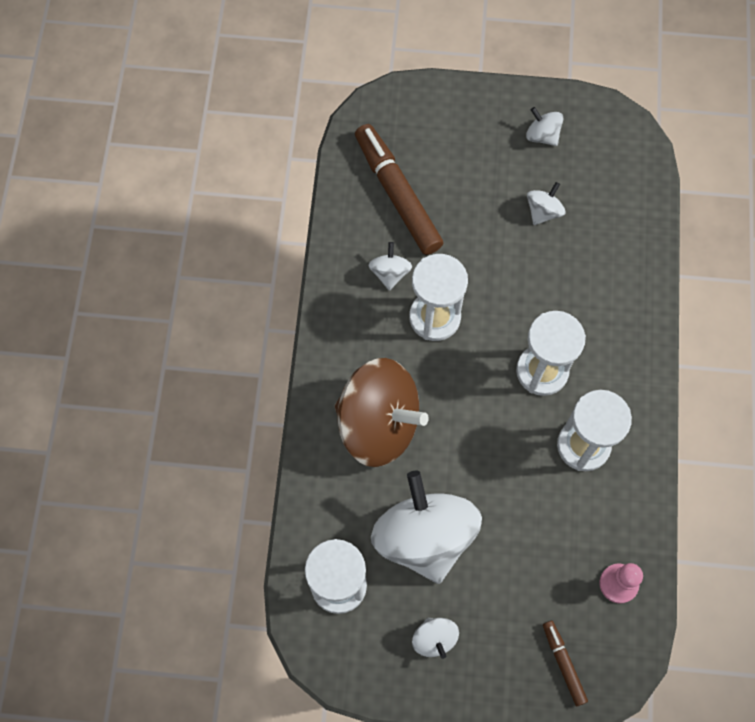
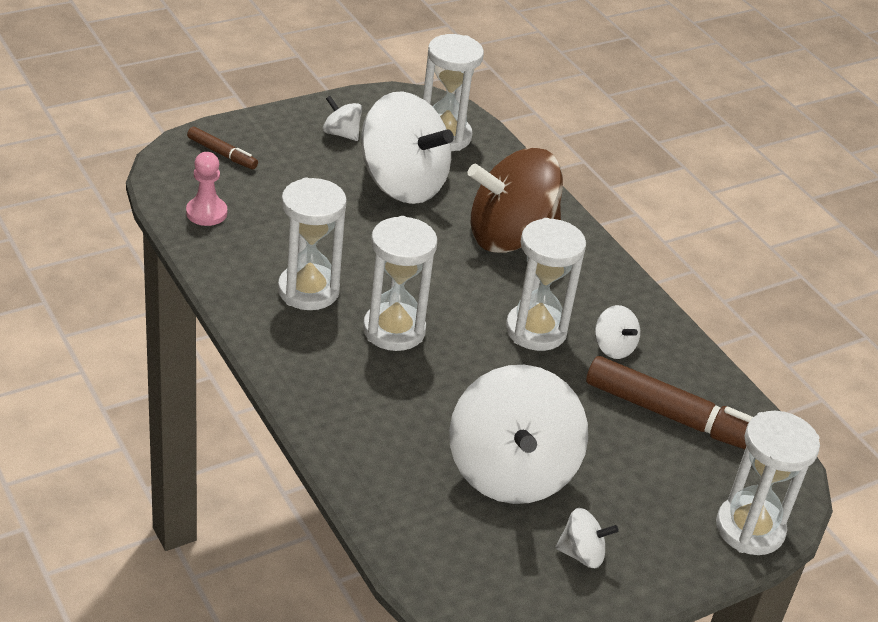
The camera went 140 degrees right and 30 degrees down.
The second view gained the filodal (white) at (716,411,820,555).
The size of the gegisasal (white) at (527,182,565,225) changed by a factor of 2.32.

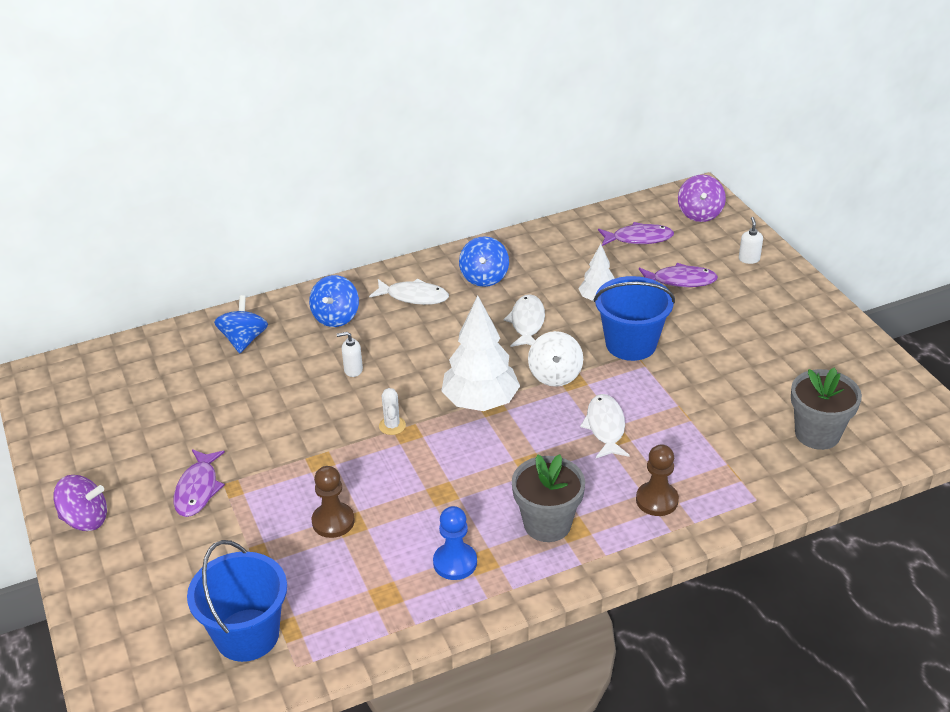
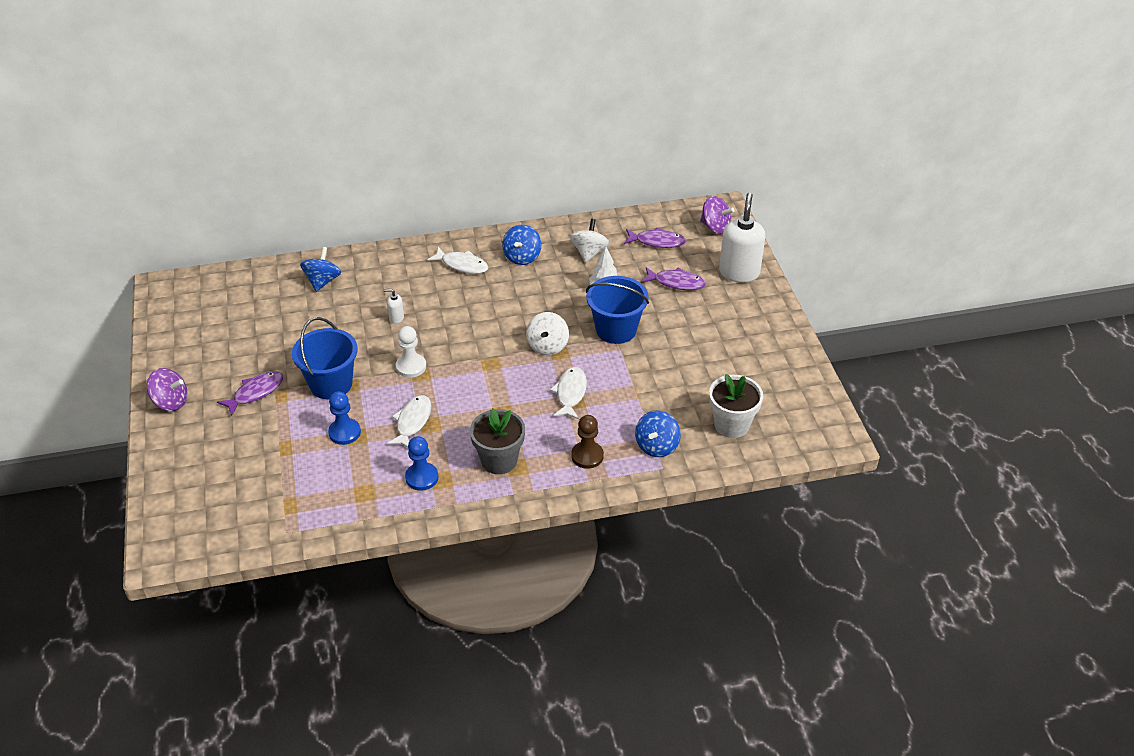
The camera went 10 degrees right and 5 degrees up.
The second view lost the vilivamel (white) at (441,296,520,411).
The second view gained the gegisasal (white) at (570,219,609,262).
The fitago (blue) ended up elsewhere, having gone from (187,540,287,662) to (292,317,358,399).
The gegisasal (blue) ended up elsewhere, having gone from (309,275,359,327) to (635,411,681,457).
The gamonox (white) ended up elsewhere, having gone from (503,294,545,347) to (387,395,431,448).
Where the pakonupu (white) stood at (379,388,406,435), the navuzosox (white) came to stand at (396,326,426,378).
What was the navuzosox (brown) at (312,466,355,538) turned into the navuzosox (blue) at (328,391,361,445).
What was the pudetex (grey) at (791,367,862,450) turned into the pudetex (white) at (709,374,763,438).
The gamonox (purple) at (174,449,225,517) ended up facing another way, 150 degrees counterclockwise from before.
The gegisasal (purple) at (678,175,726,222) ended up facing another way, 75 degrees counterclockwise from before.
The size of the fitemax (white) at (739,217,763,264) changed by a factor of 2.32.

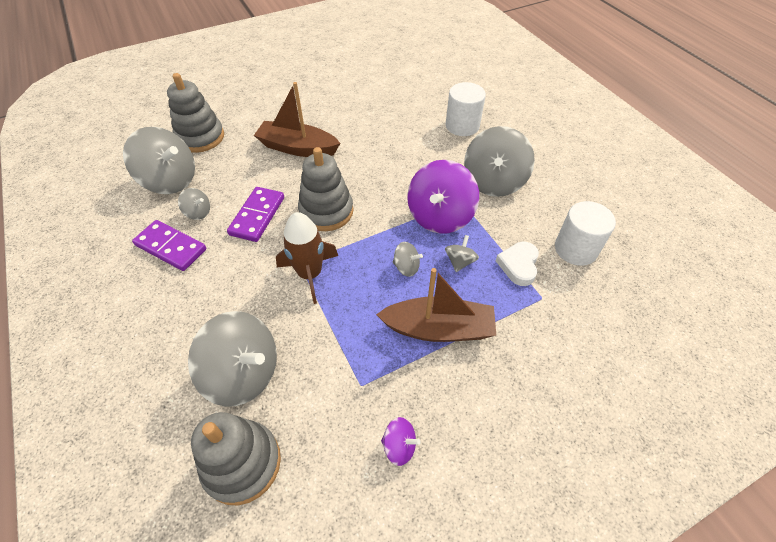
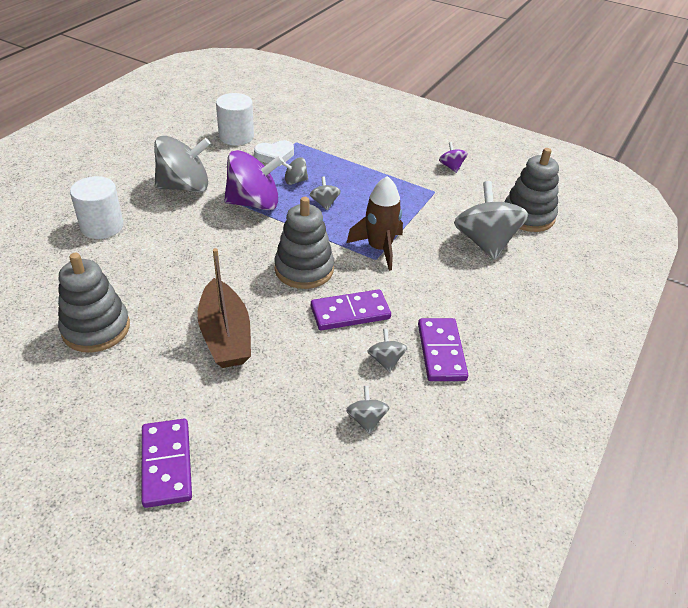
The camera went 125 degrees left and 10 degrees down.
The second view lost the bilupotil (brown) at (376,268,496,342).
The second view gained the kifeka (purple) at (141,419,192,508).
The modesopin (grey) ended up elsewhere, having gone from (167,73,224,153) to (58,253,130,353).
The size of the gegisasal (grey) at (123,127,195,194) changed by a factor of 0.46.

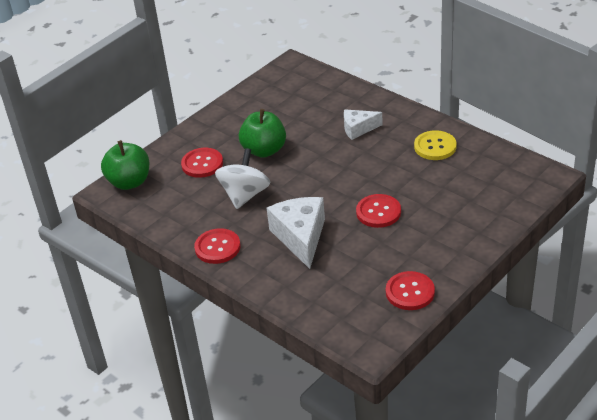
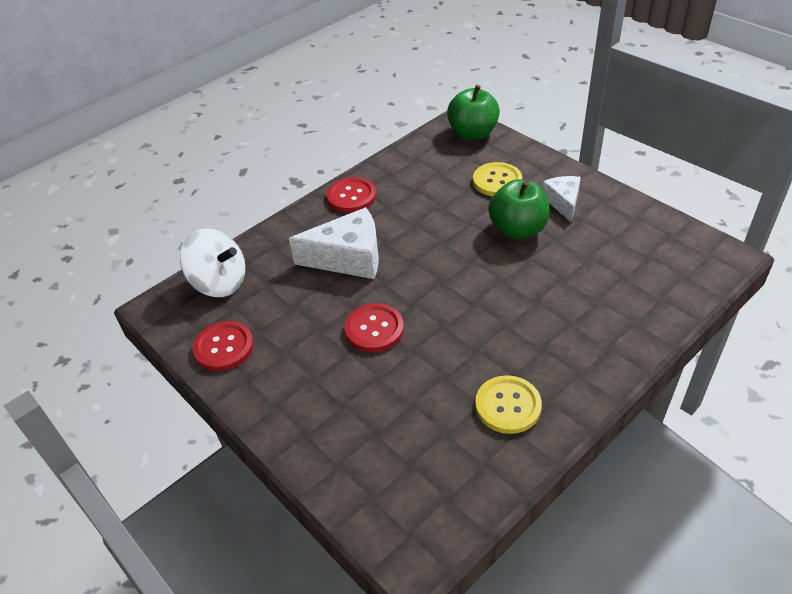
The camera went 95 degrees right and 5 degrees up.
The gegisasal (white) ended up elsewhere, having gone from (215,148,271,209) to (180,228,245,297).
The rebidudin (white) ended up elsewhere, having gone from (344,109,383,140) to (542,176,581,222).
What was the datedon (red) at (181,148,223,178) turned into the datedon (yellow) at (473,162,522,196).

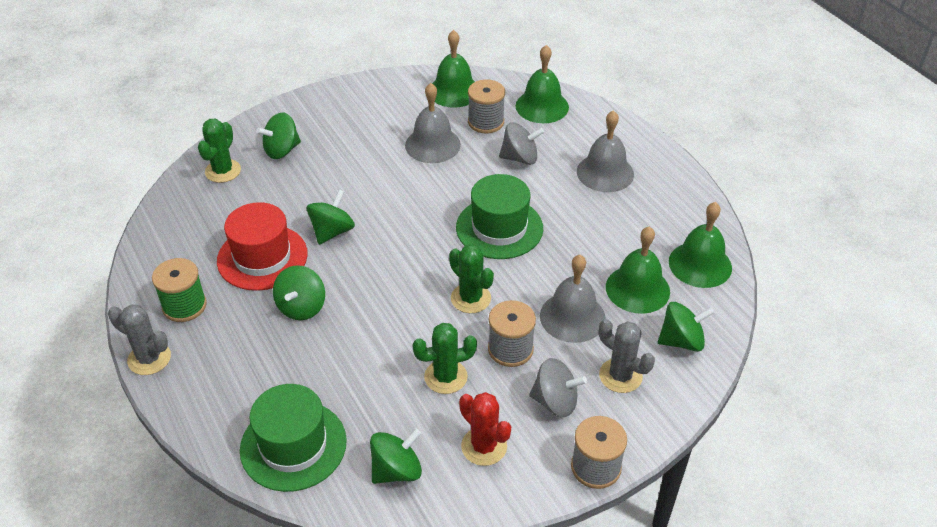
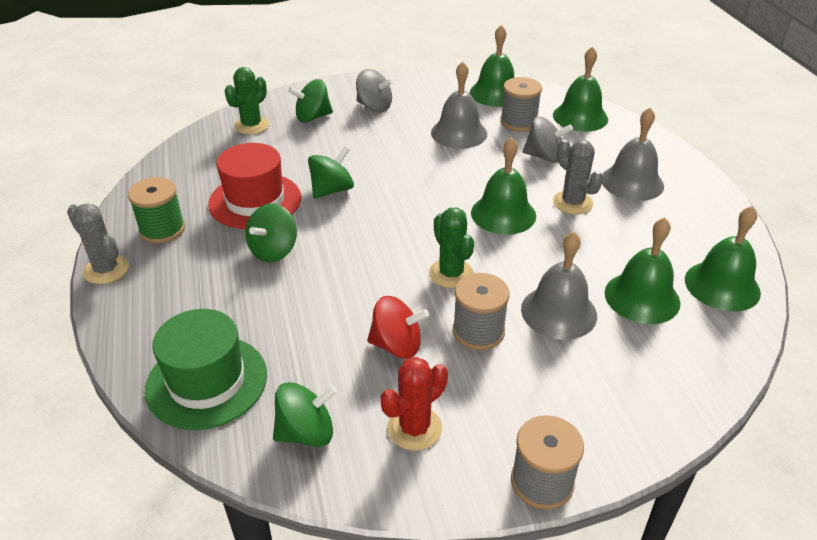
The camera went 15 degrees right and 5 degrees down.
The second view lost the gegisasal (green) at (658,302,714,352).
The gegisasal (grey) ended up elsewhere, having gone from (529,358,587,417) to (356,69,393,113).
The pakonupu (grey) ended up elsewhere, having gone from (599,319,655,393) to (553,140,603,215).
Where the pakonupu (green) stood at (412,323,477,394), the gegisasal (red) came to stand at (367,296,429,359).
Where the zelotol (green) stood at (456,174,543,259), the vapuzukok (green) came to stand at (471,137,536,235).
The pakonupu (red) at (459,392,511,466) ended up facing another way, 75 degrees clockwise from before.

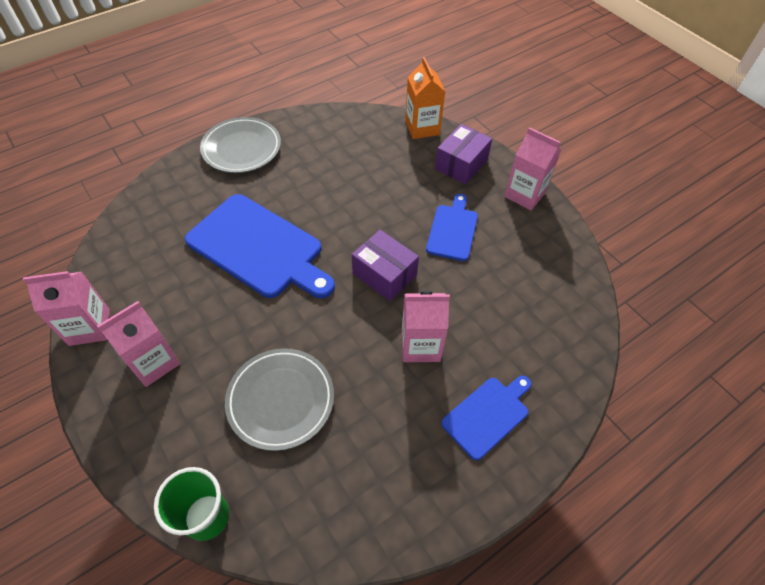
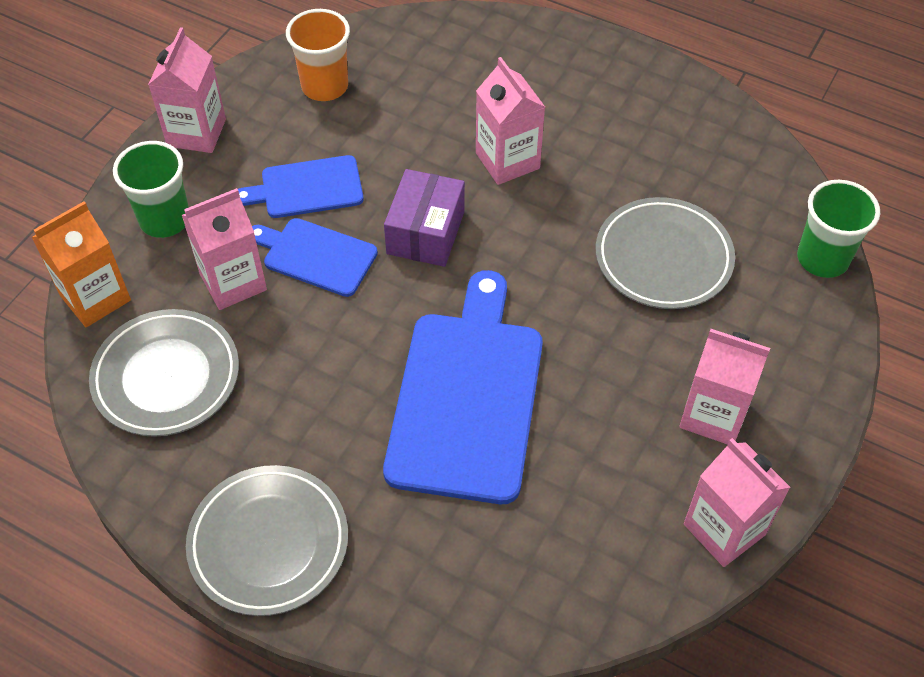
The camera went 115 degrees left and 0 degrees up.
The second view gained the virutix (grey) at (89,309,239,437).
The second view gained the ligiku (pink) at (182,188,267,310).
The second view gained the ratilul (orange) at (286,9,350,101).
The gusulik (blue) ended up elsewhere, having gone from (441,376,532,460) to (252,218,378,297).
Where the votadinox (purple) stood at (435,124,492,185), the ratilul (green) came to stand at (113,141,189,238).

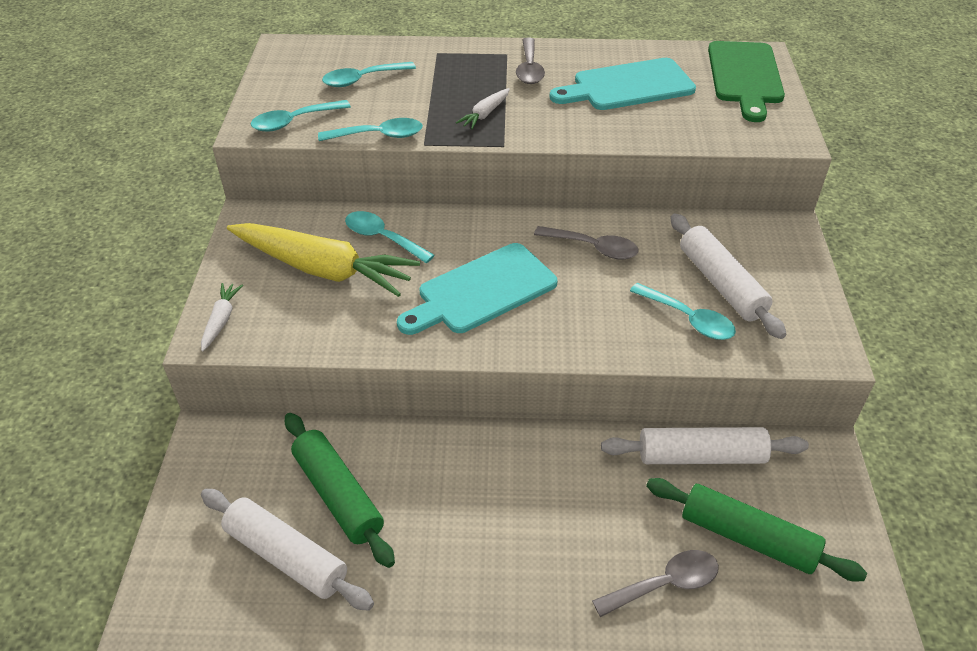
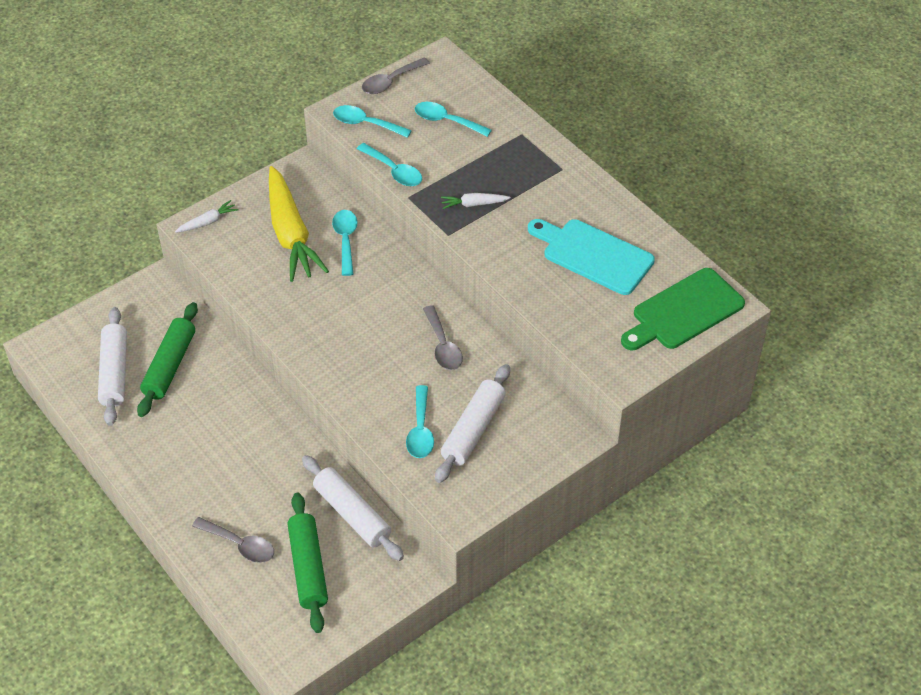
The camera went 50 degrees right and 5 degrees up.
The second view lost the gusulik (turquoise) at (397,243,557,335).
The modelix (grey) ended up elsewhere, having gone from (516,38,545,84) to (362,57,430,94).

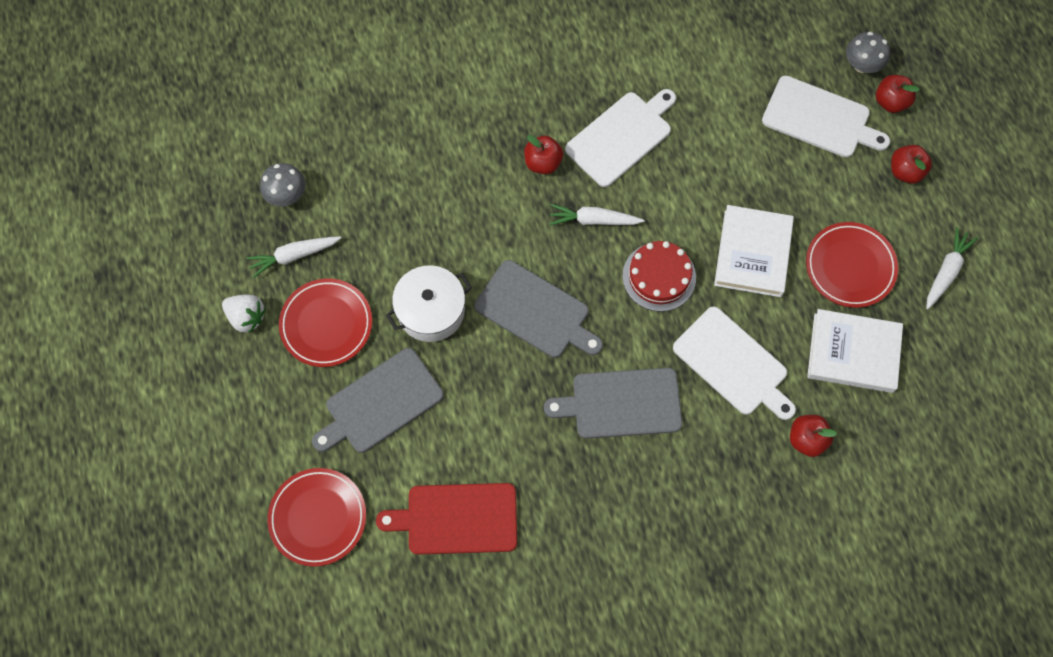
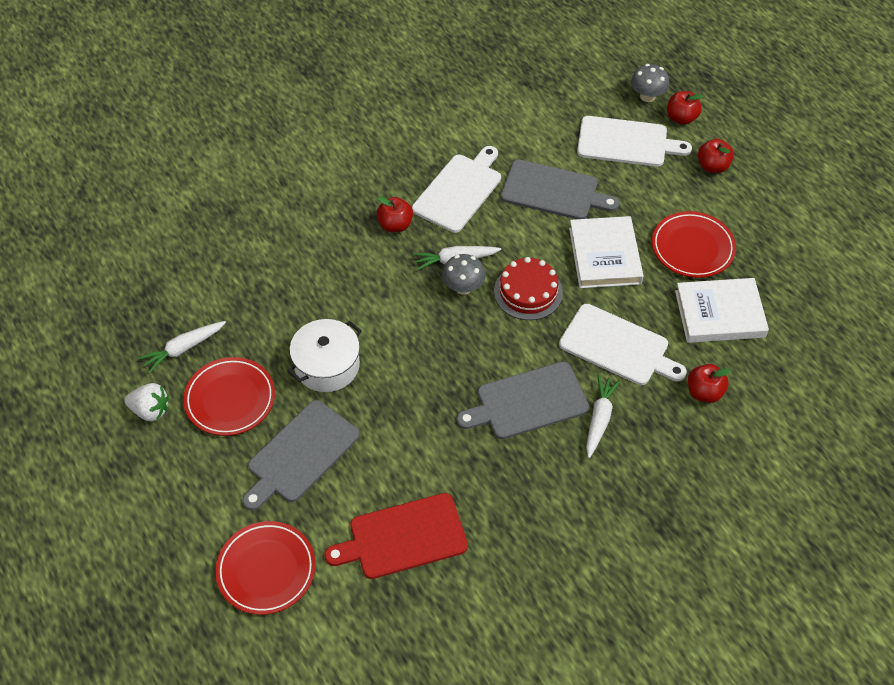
The camera went 15 degrees left and 15 degrees down.
The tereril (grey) ended up elsewhere, having gone from (260,163,305,206) to (442,254,485,295).
The gusulik (grey) ended up elsewhere, having gone from (475,260,603,358) to (501,159,619,219).
The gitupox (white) ended up elsewhere, having gone from (926,227,978,309) to (586,375,620,458).

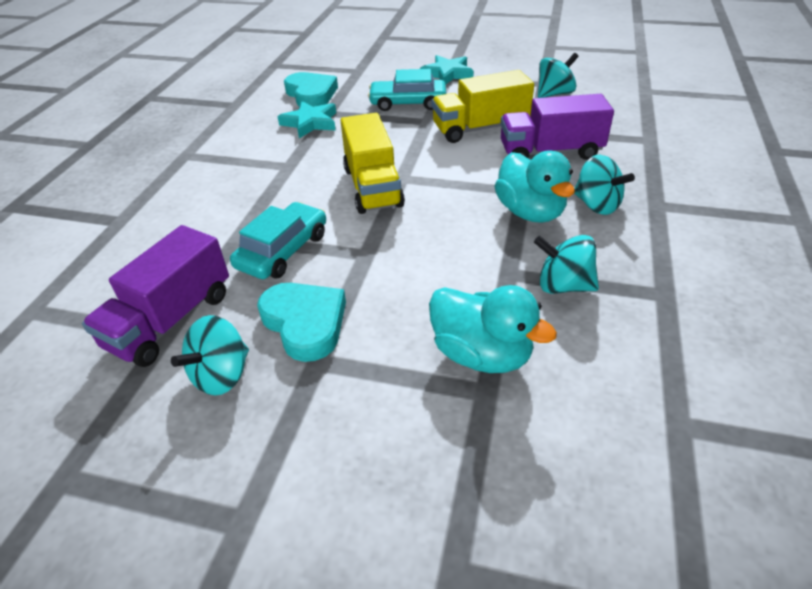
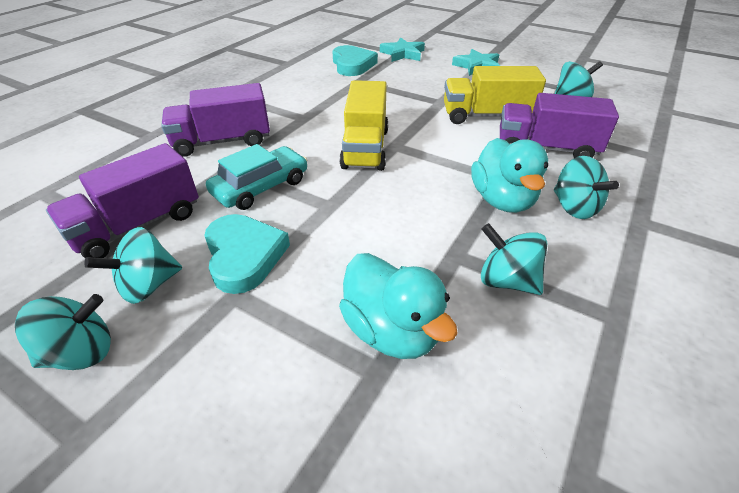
The camera went 15 degrees right and 0 degrees up.
The second view lost the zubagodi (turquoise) at (368,69,446,111).
The second view gained the gegisasal (turquoise) at (15,294,111,370).
The second view gained the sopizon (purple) at (161,83,270,157).
The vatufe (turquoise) ended up elsewhere, having gone from (277,101,336,138) to (380,37,425,62).

